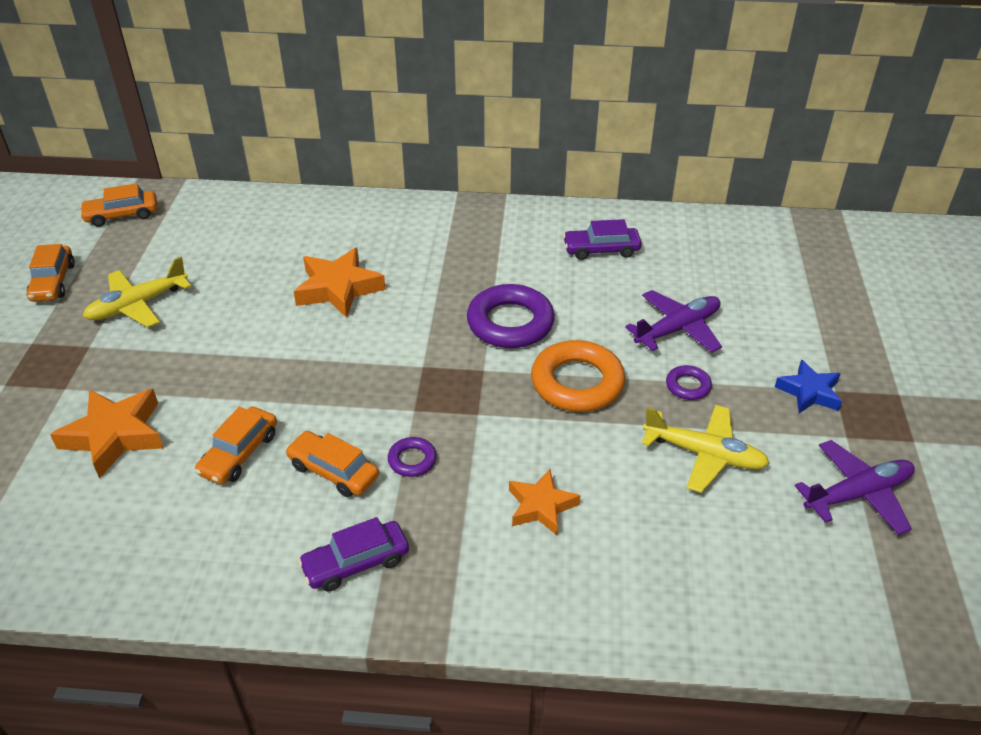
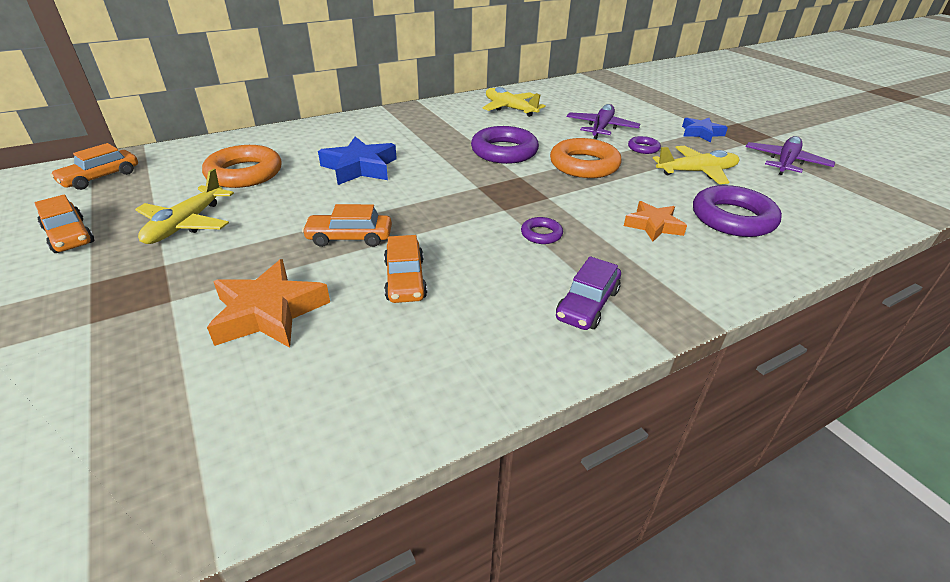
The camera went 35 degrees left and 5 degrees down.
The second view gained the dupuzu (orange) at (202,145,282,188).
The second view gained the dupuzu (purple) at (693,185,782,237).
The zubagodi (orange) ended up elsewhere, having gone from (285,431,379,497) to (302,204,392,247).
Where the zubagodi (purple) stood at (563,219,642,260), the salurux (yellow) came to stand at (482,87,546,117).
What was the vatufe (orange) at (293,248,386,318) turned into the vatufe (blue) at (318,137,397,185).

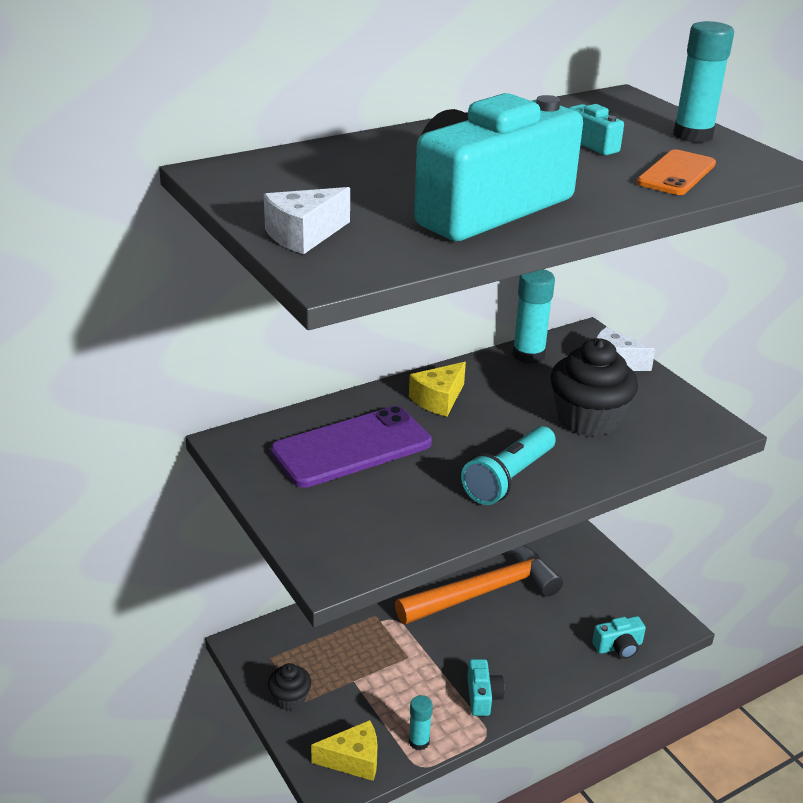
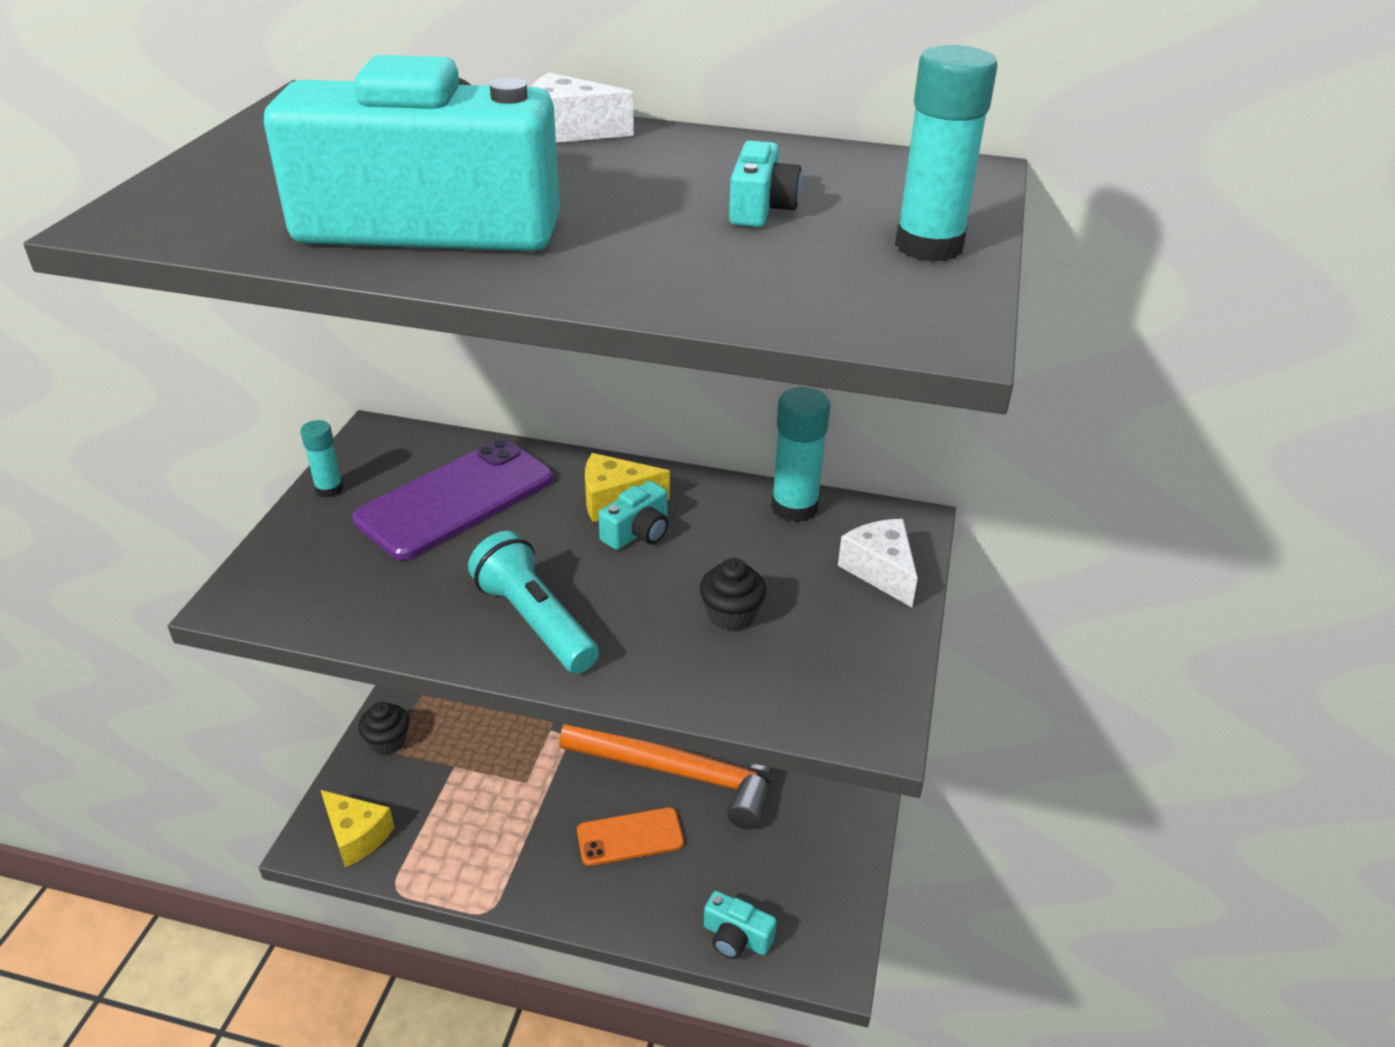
The camera went 45 degrees right and 5 degrees up.
The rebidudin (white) ended up elsewhere, having gone from (264,187,350,254) to (531,73,634,143).
The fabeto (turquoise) ended up elsewhere, having gone from (409,695,433,751) to (300,420,343,498).
The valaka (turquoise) ended up elsewhere, having gone from (467,659,505,716) to (598,481,668,550).
The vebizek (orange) ended up elsewhere, having gone from (637,149,716,195) to (577,807,684,866).
The vebizek (purple) at (270,406,432,488) ended up facing another way, 60 degrees counterclockwise from before.
The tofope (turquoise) at (461,426,556,505) ended up facing another way, 60 degrees clockwise from before.
The size of the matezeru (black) at (550,338,638,437) changed by a factor of 0.52.

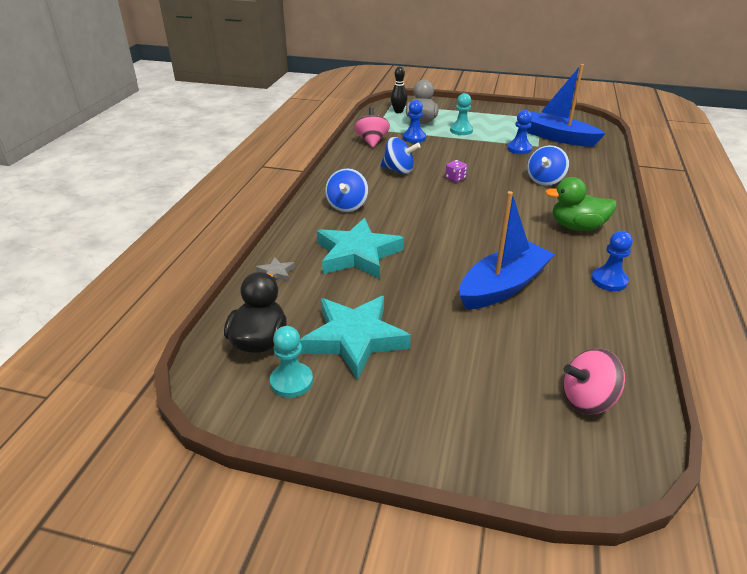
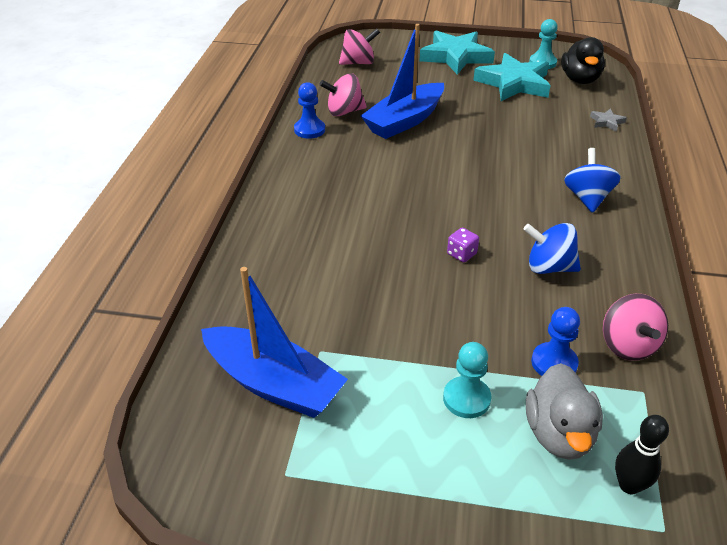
The camera went 175 degrees right and 5 degrees up.
The second view lost the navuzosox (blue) at (507,110,532,154).
The second view lost the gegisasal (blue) at (527,145,569,186).
The second view lost the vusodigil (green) at (545,177,617,231).
The second view gained the gegisasal (pink) at (319,73,367,116).
The vatufe (turquoise) ended up elsewhere, having gone from (317,218,404,279) to (419,31,495,75).

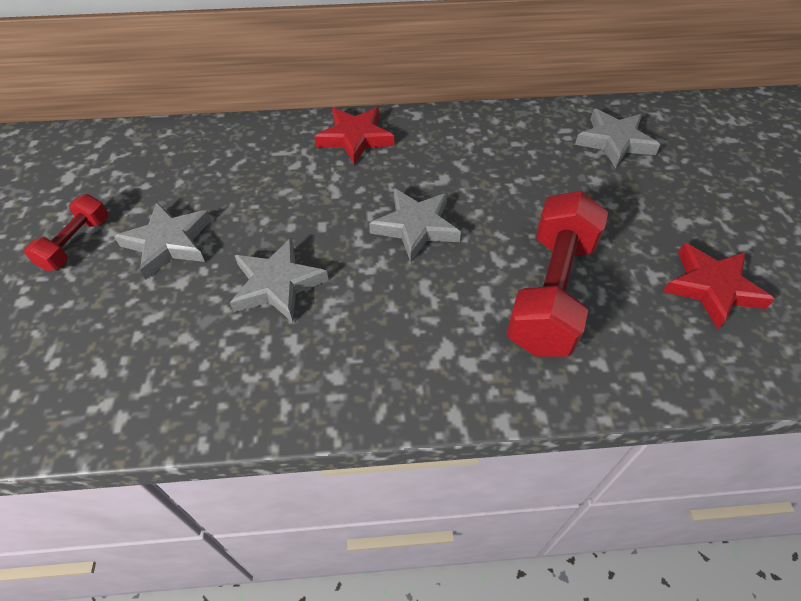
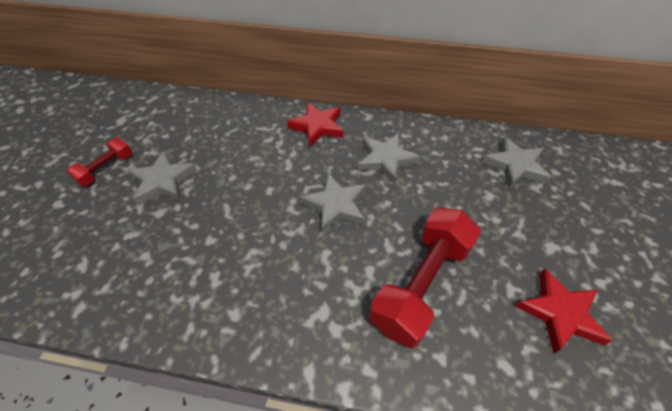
The camera went 15 degrees right and 0 degrees up.
The vatufe (grey) ended up elsewhere, having gone from (230,237,328,323) to (358,133,420,184).

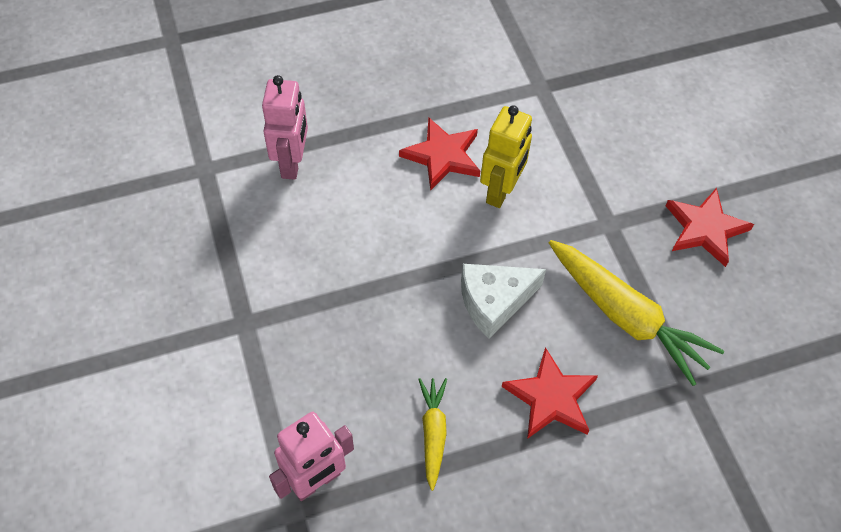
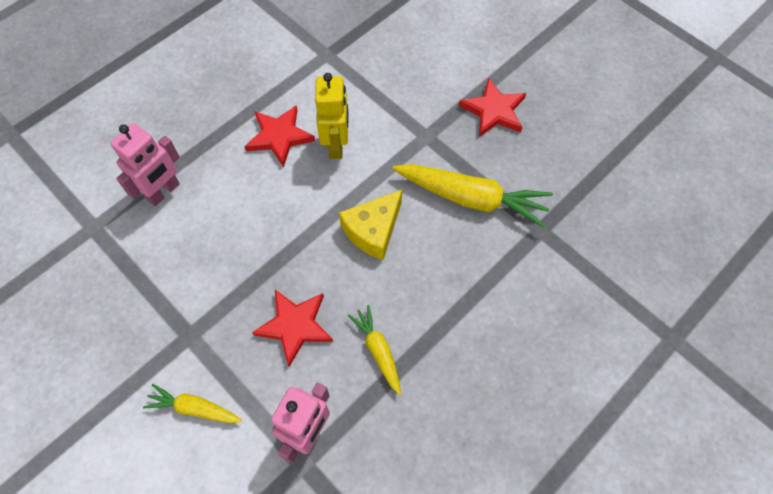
The camera went 25 degrees left and 5 degrees up.
The second view gained the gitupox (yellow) at (143,384,242,423).
The vatufe (red) ended up elsewhere, having gone from (501,347,598,439) to (252,290,333,367).
What was the rebidudin (white) at (461,264,546,339) turned into the rebidudin (yellow) at (339,190,402,260).
The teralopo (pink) at (262,75,308,180) ended up facing another way, 60 degrees clockwise from before.

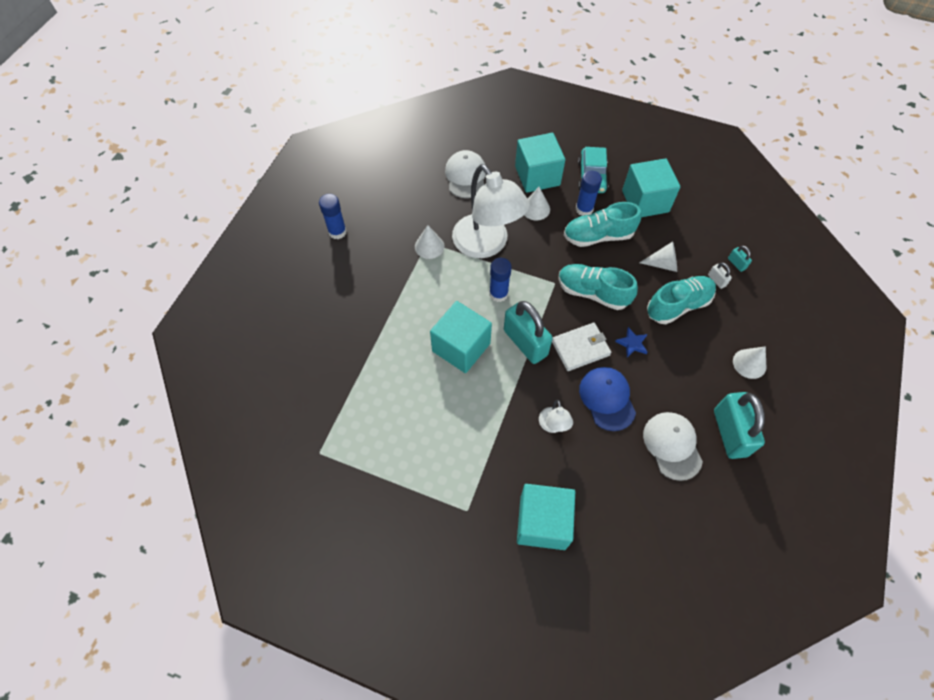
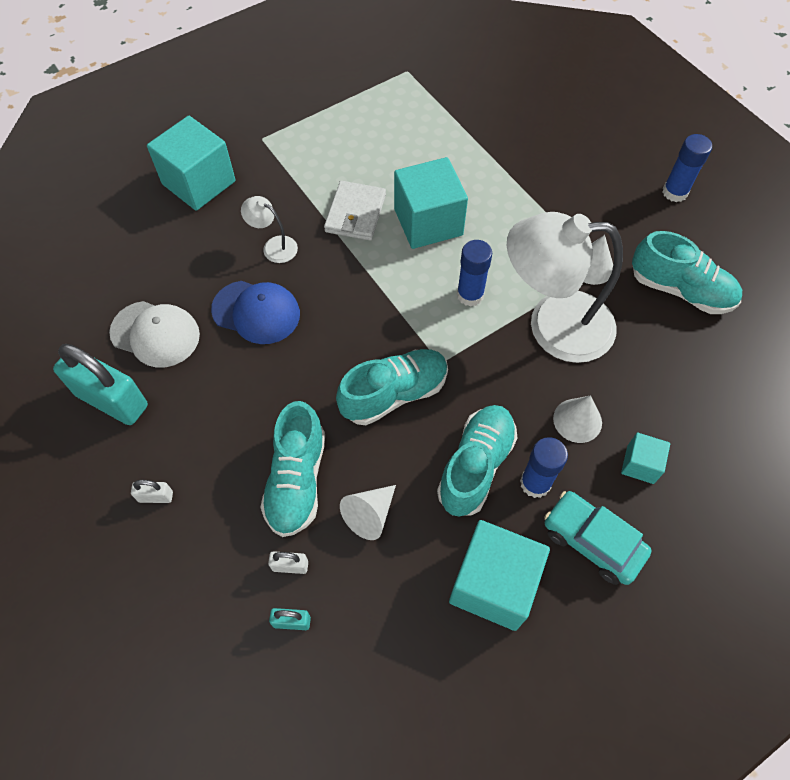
The camera went 125 degrees right and 0 degrees up.
The second view lost the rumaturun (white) at (445,150,486,198).
The second view lost the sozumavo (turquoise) at (504,301,553,364).
The second view lost the vatufe (blue) at (615,327,647,357).
The second view gained the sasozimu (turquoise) at (632,231,742,314).
The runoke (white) ended up elsewhere, having gone from (552,323,611,371) to (324,181,386,241).
Where the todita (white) stood at (733,346,766,379), the sozumavo (white) came to stand at (131,480,173,503).
The size of the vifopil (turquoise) at (515,133,565,193) changed by a factor of 0.51.

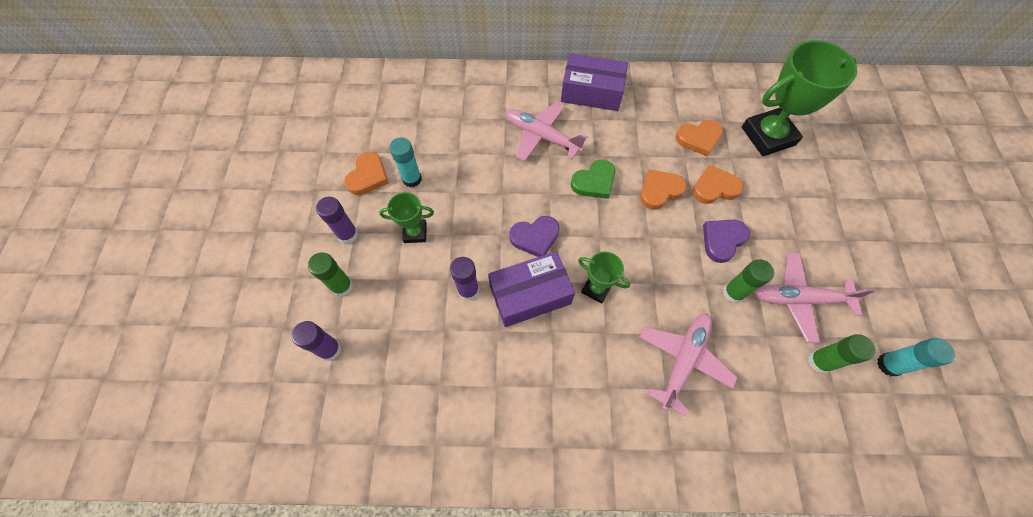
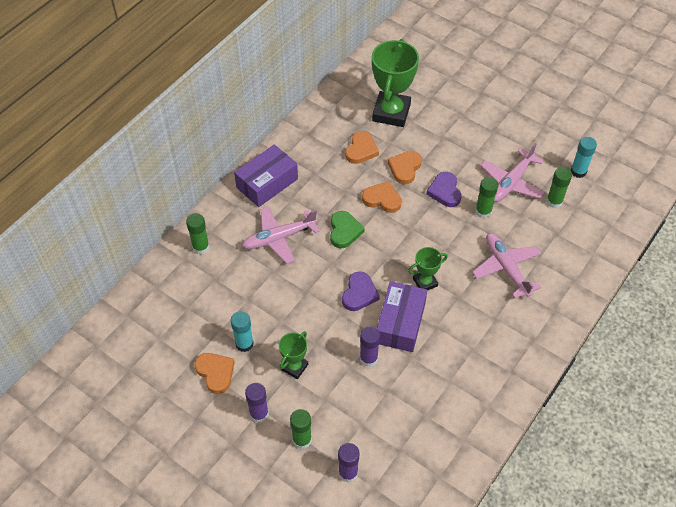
The camera went 55 degrees left and 10 degrees down.
The second view gained the fabeto (green) at (186,213,210,255).
The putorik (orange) at (640,169,687,210) ended up facing another way, 105 degrees clockwise from before.

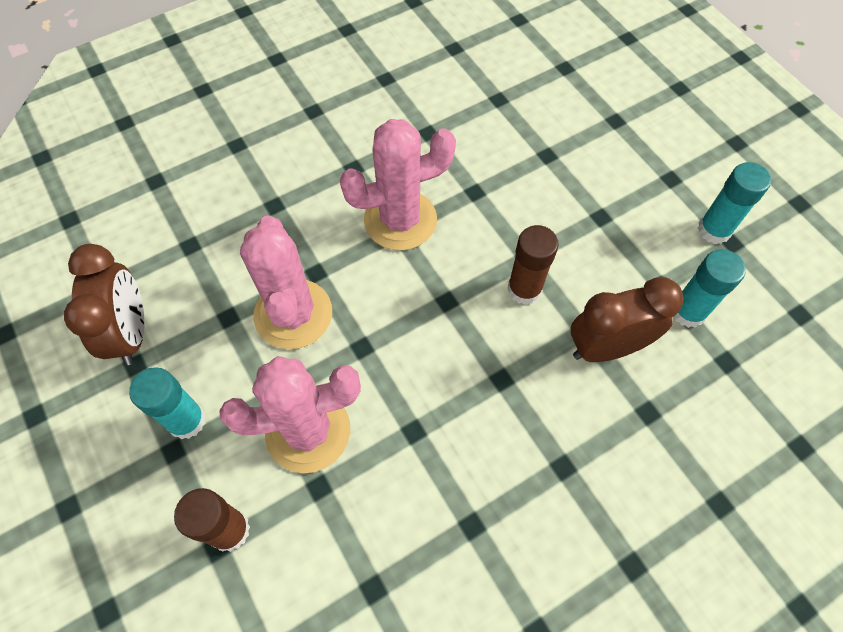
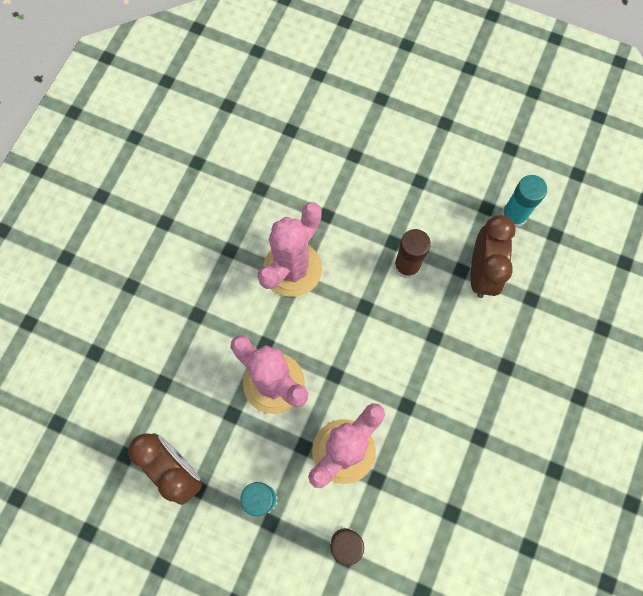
The camera went 35 degrees left and 10 degrees up.
The second view lost the fabeto (turquoise) at (698,162,771,244).
The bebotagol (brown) at (571,277,684,362) ended up facing another way, 150 degrees clockwise from before.

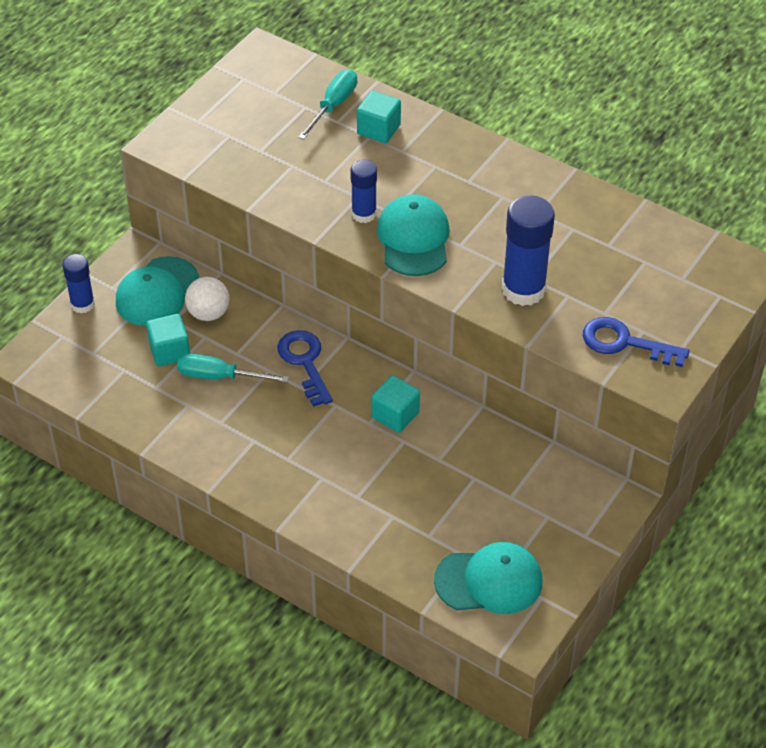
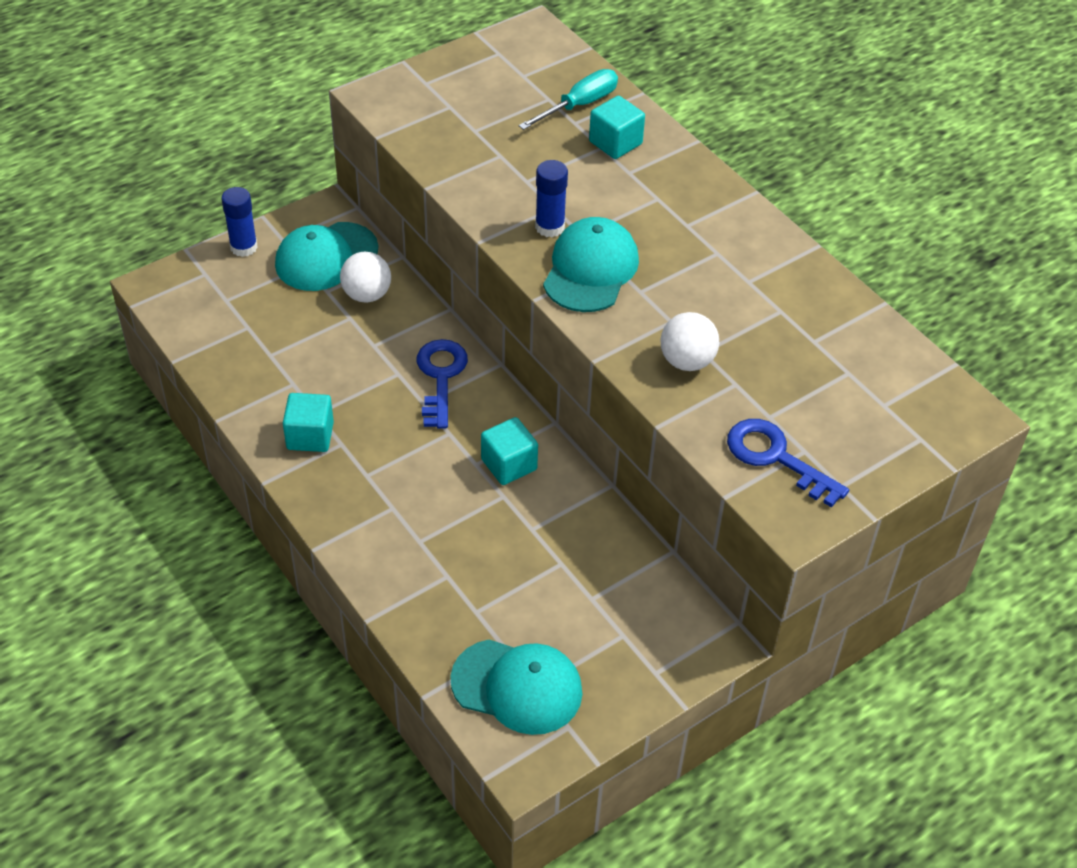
The camera went 20 degrees right and 0 degrees up.
The second view lost the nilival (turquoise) at (177,353,289,382).
The vifopil (turquoise) ended up elsewhere, having gone from (146,314,190,366) to (283,393,334,452).
Where the fabeto (blue) stood at (502,196,555,306), the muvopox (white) came to stand at (660,312,719,371).

